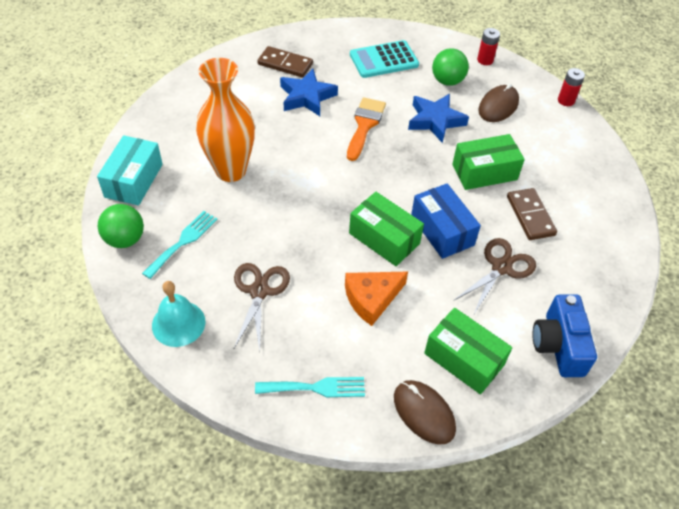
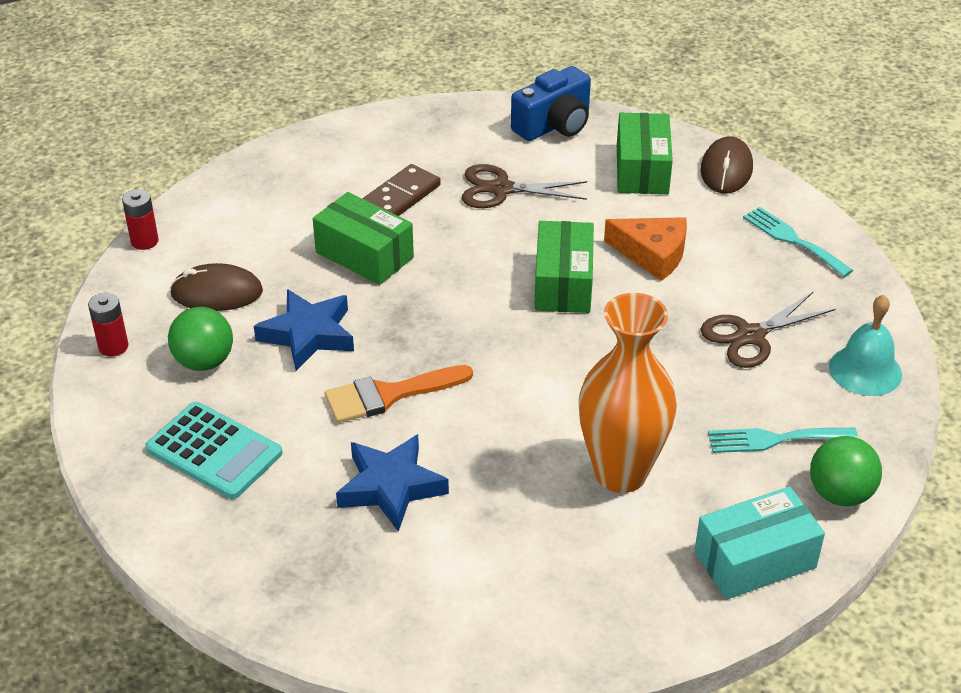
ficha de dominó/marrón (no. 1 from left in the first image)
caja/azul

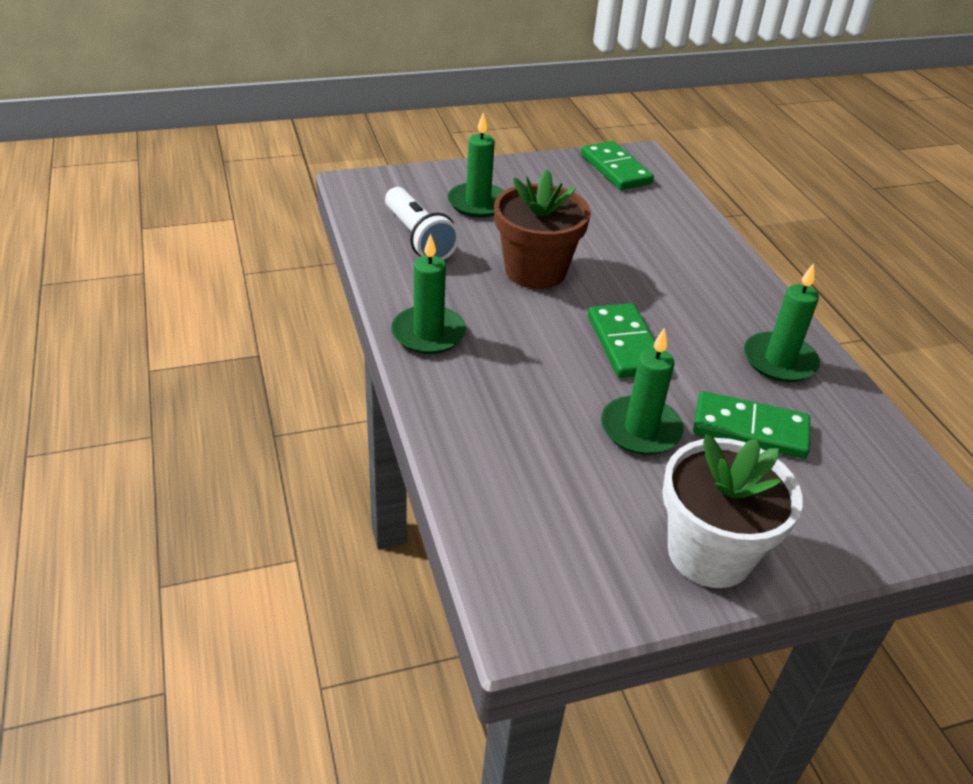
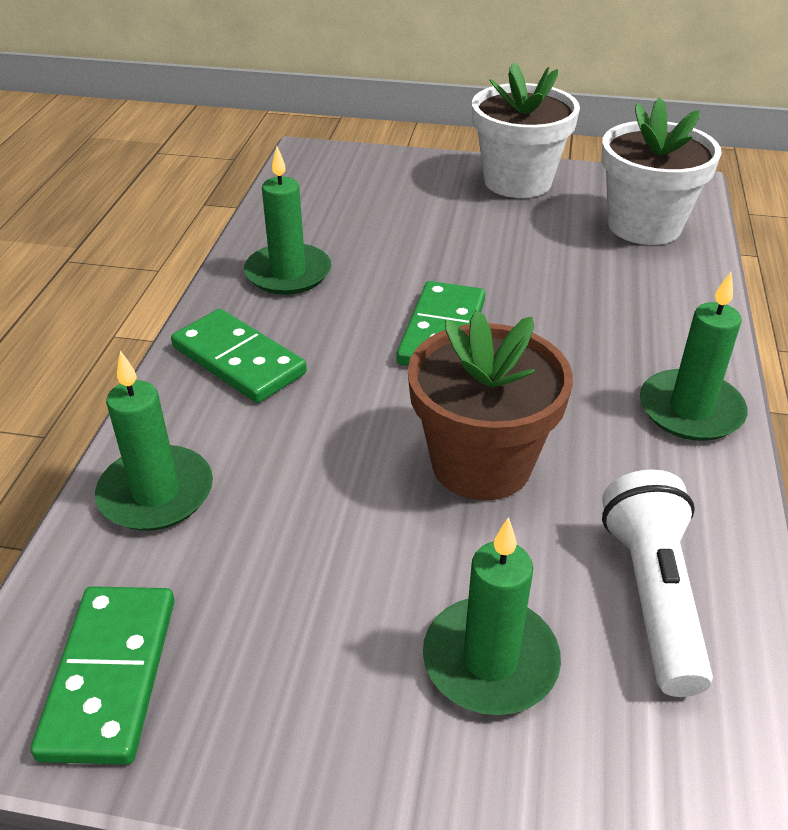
vela/verde (no. 1 from left)
ficha de dominó/verde (no. 2 from left)
maceta/blanco (no. 2 from left)

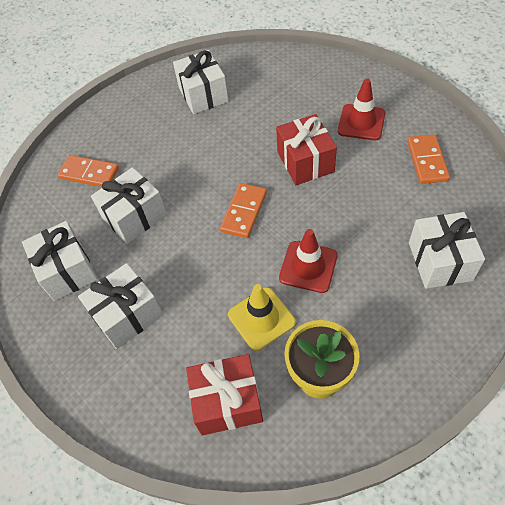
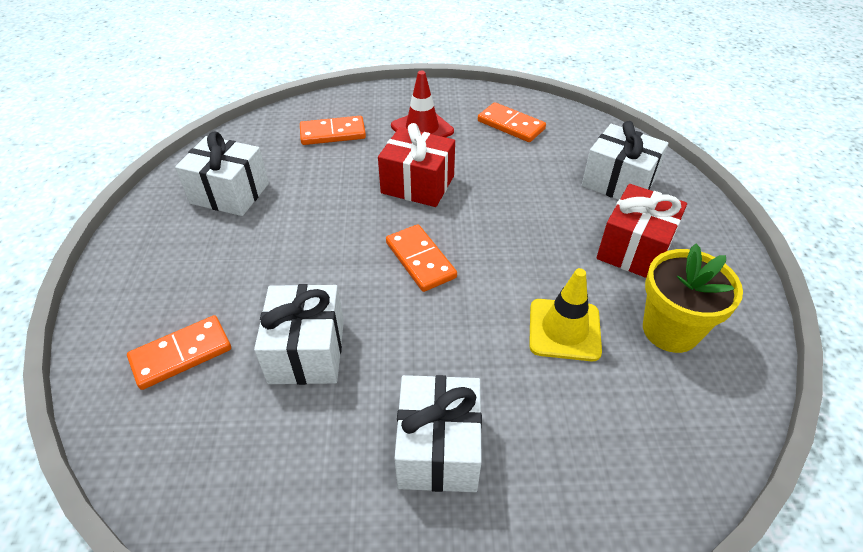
ficha de dominó/naranja (no. 2 from left)
regalo/rojo (no. 2 from left)
regalo/blanco (no. 1 from left in the first image)
cono de tráfico/rojo (no. 1 from left in the first image)

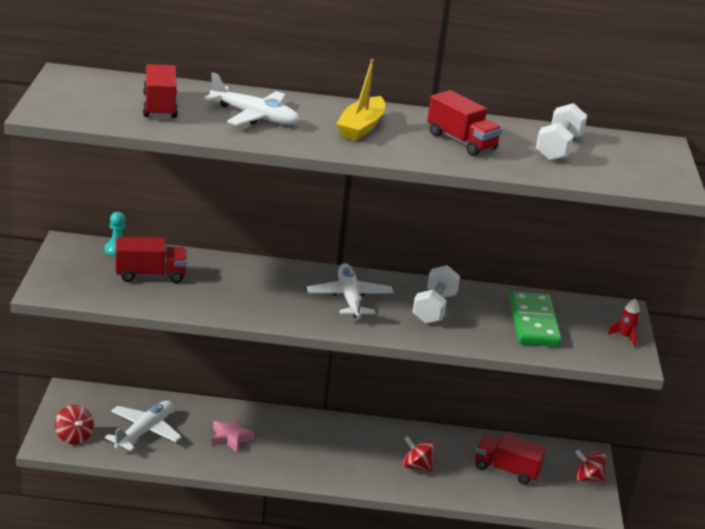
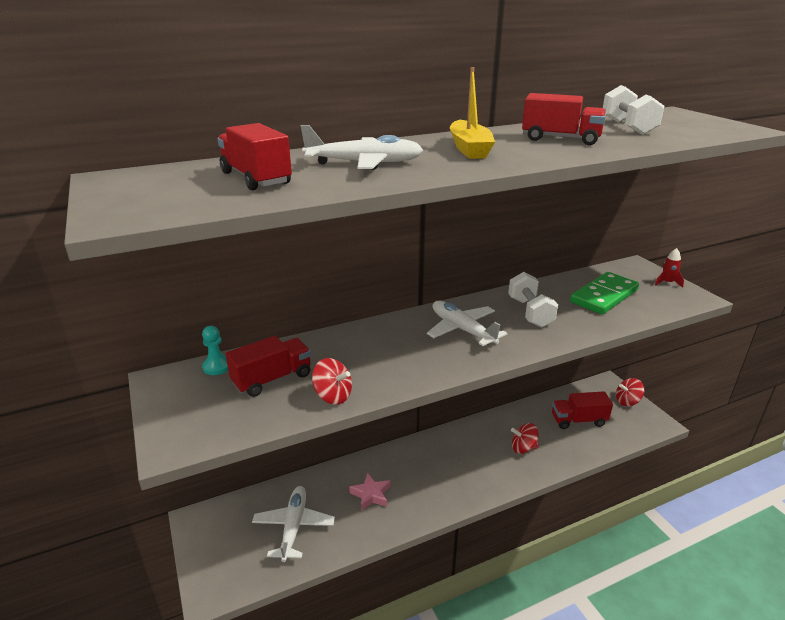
peonza/rojo (no. 1 from left)
ficha de dominó/verde

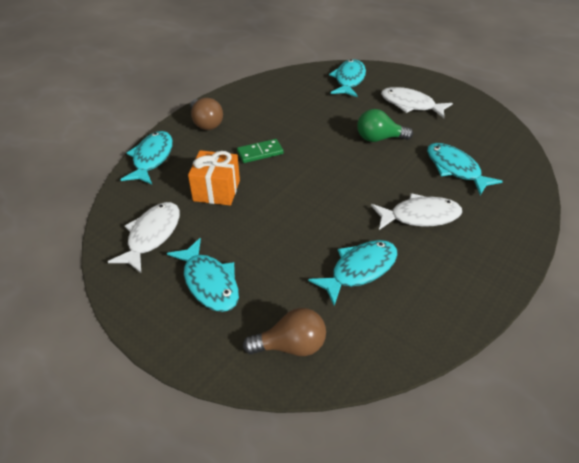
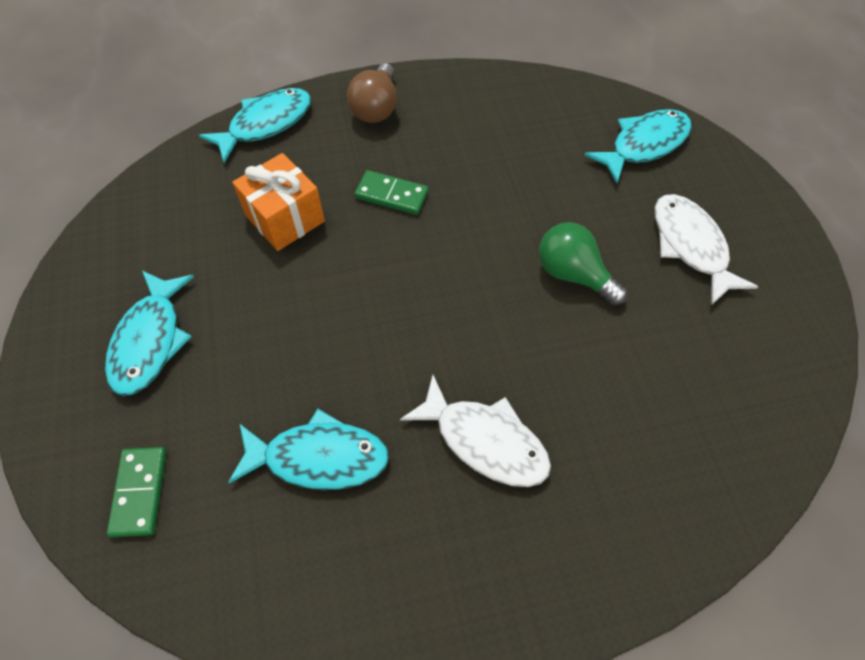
ficha de dominó/verde (no. 1 from left)
pez/blanco (no. 1 from left in the first image)
pez/turquesa (no. 5 from left in the first image)

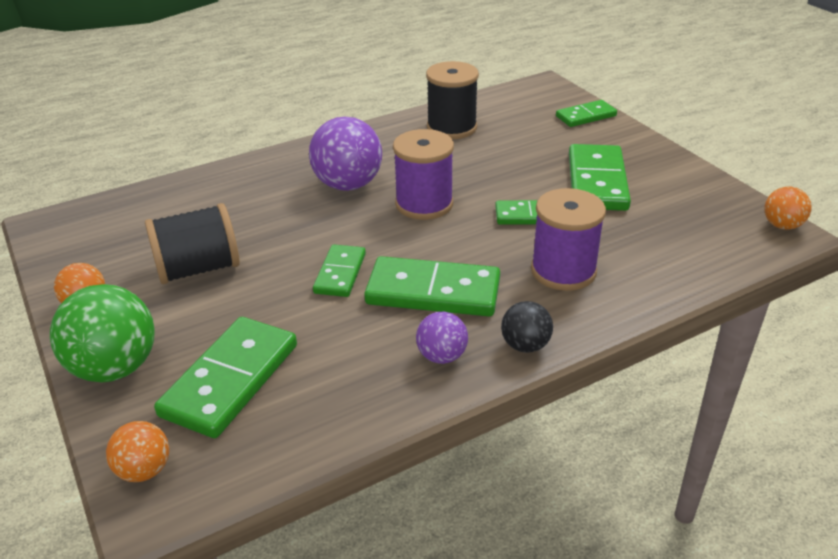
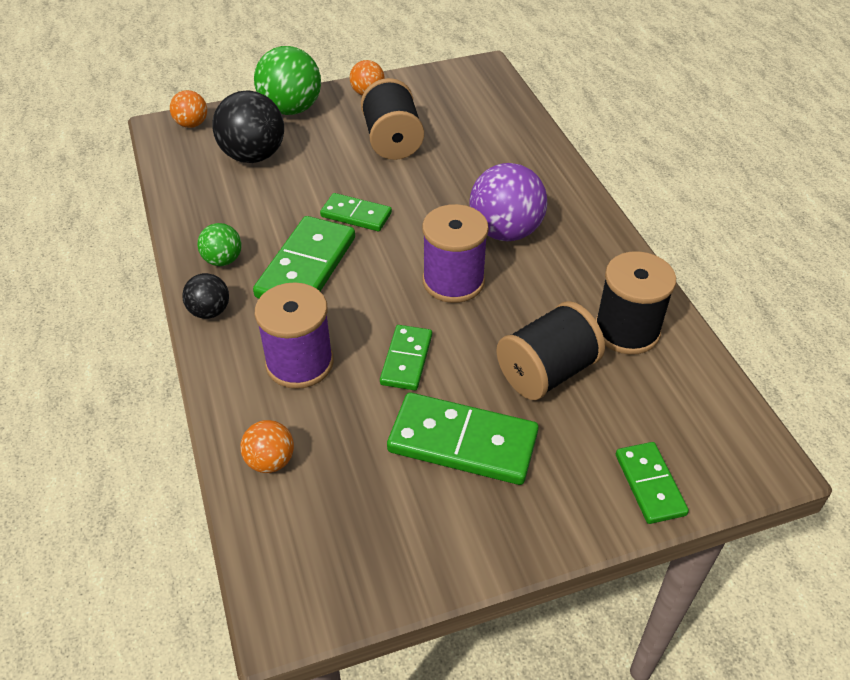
pelota/verde (no. 1 from left)
pelota/negro (no. 2 from left)
pelota/naranja (no. 2 from left)
carrete/negro (no. 2 from left)

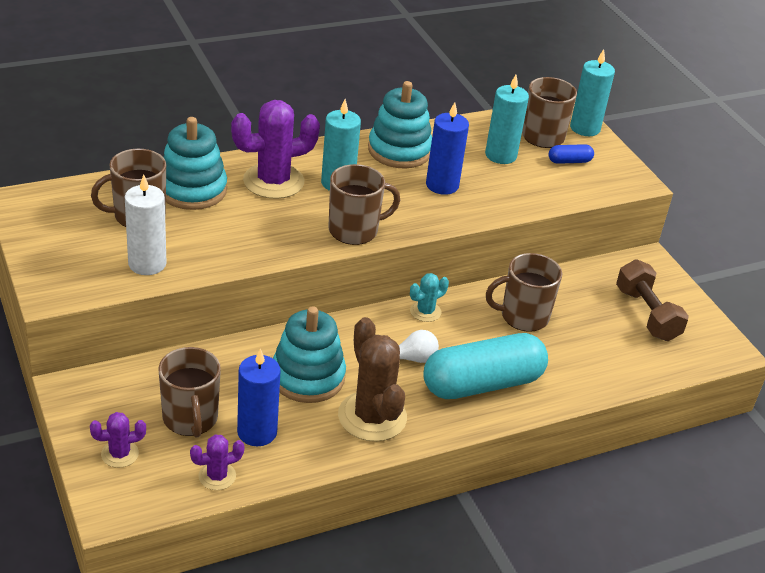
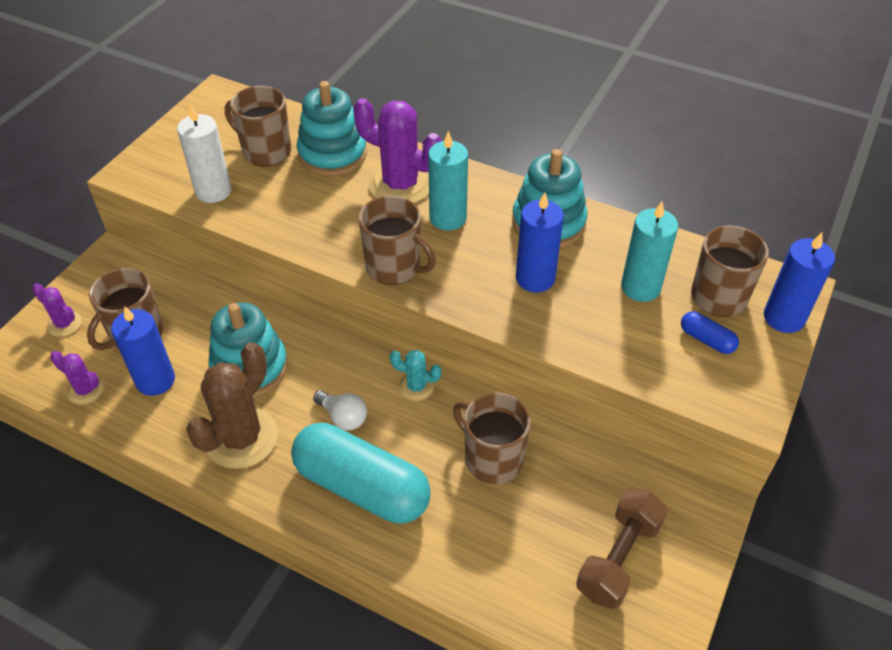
vela/azul (no. 3 from left)

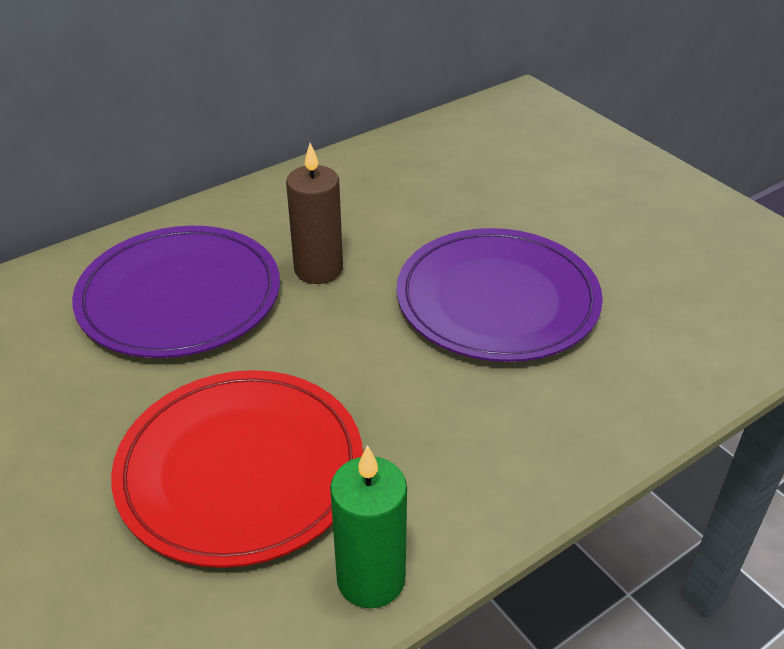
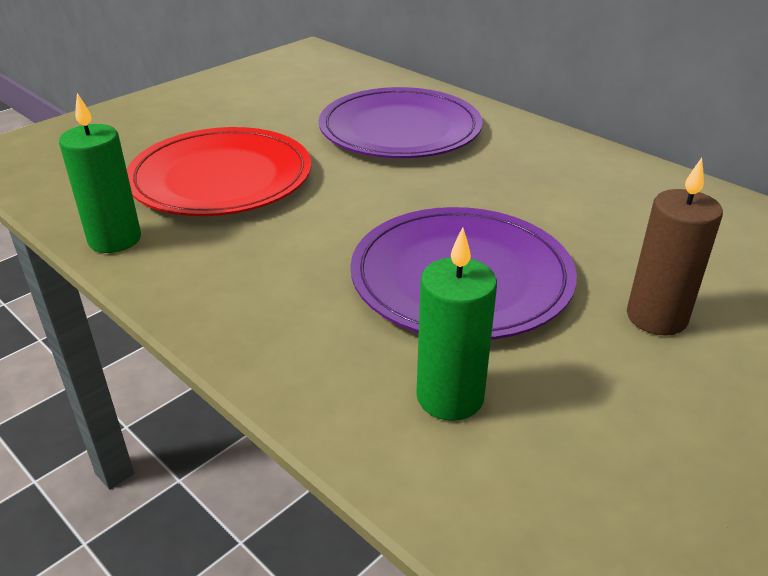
vela/verde (no. 2 from left)
vela/marrón

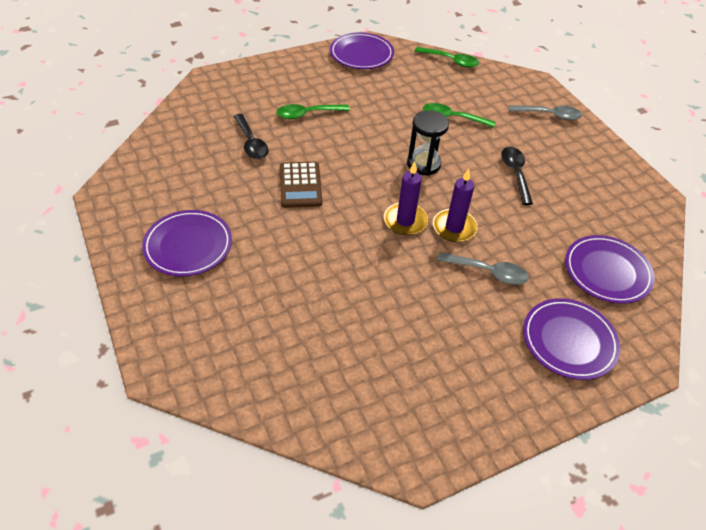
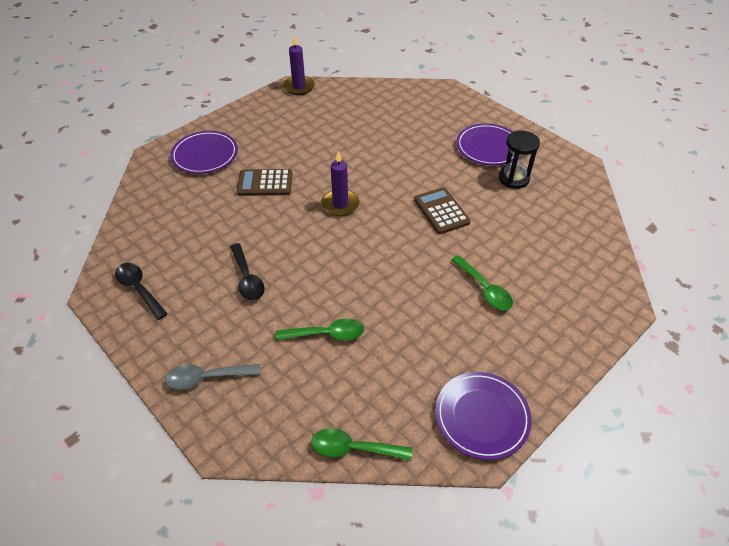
cuchara/negro (no. 1 from left)
calculadora/marrón (no. 1 from left)
vela/morado (no. 1 from left)
cuchara/verde (no. 3 from left)
reloj de arena/negro
plato/morado (no. 4 from left in the first image)

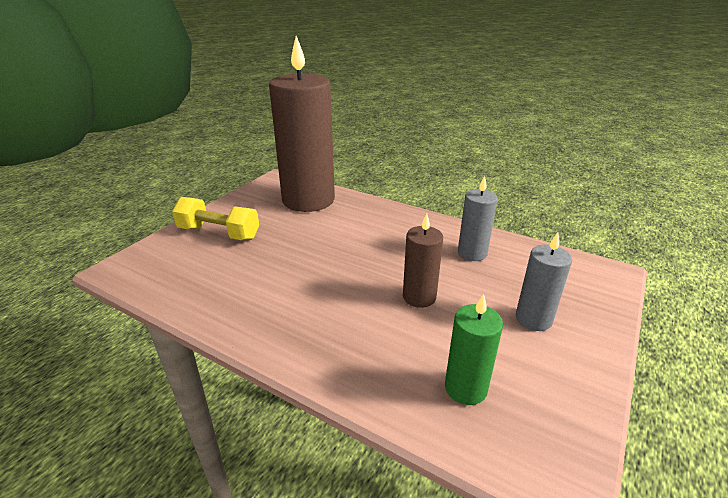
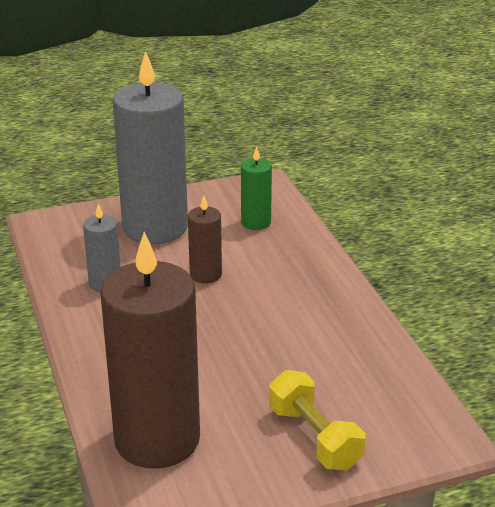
vela/gris (no. 2 from left)

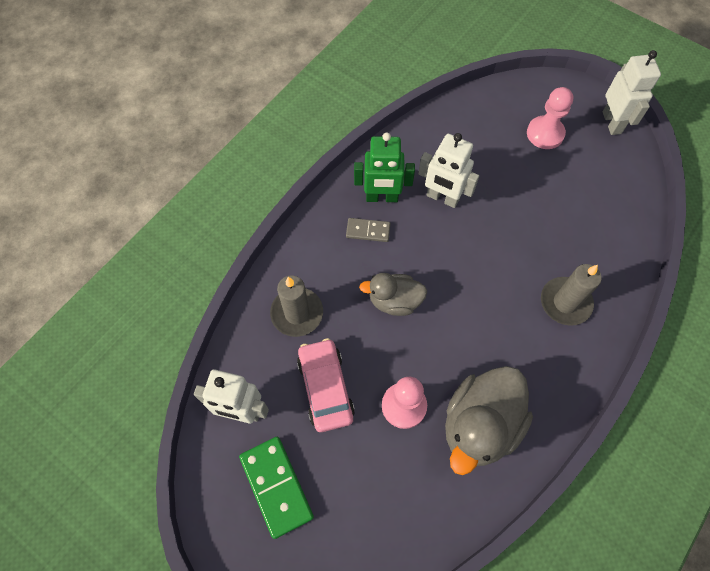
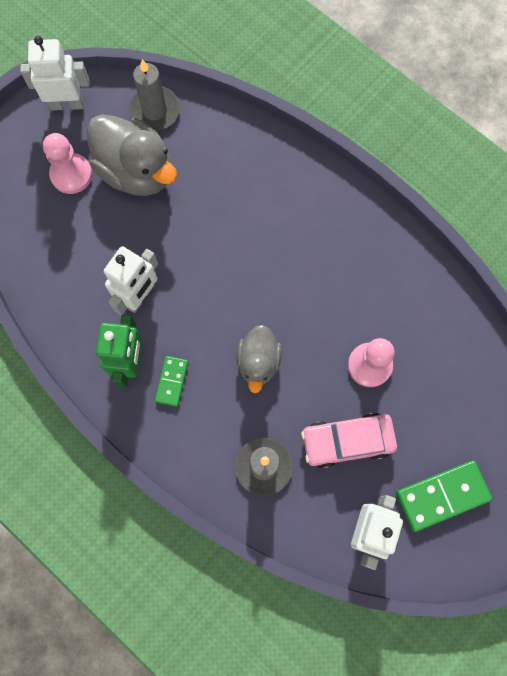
pato/gris (no. 1 from left)
vela/gris (no. 1 from left)
ficha de dominó/verde (no. 1 from left)

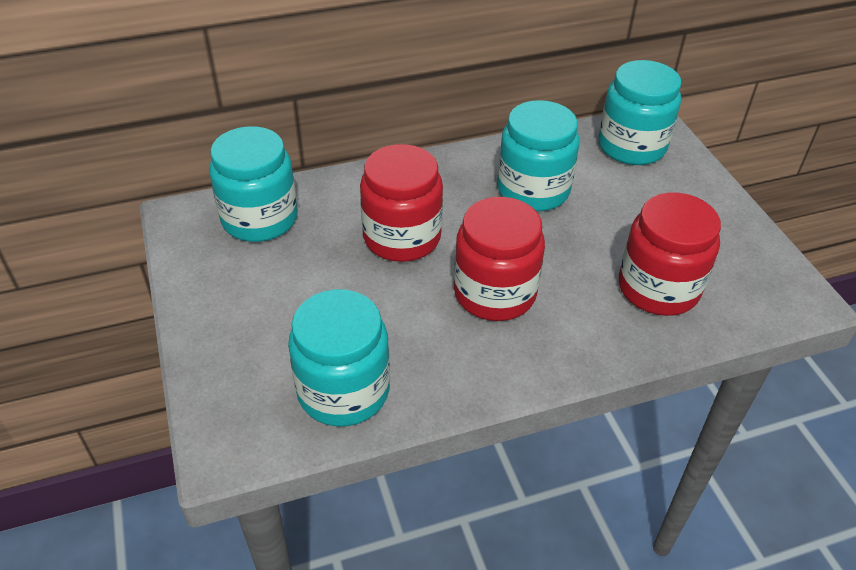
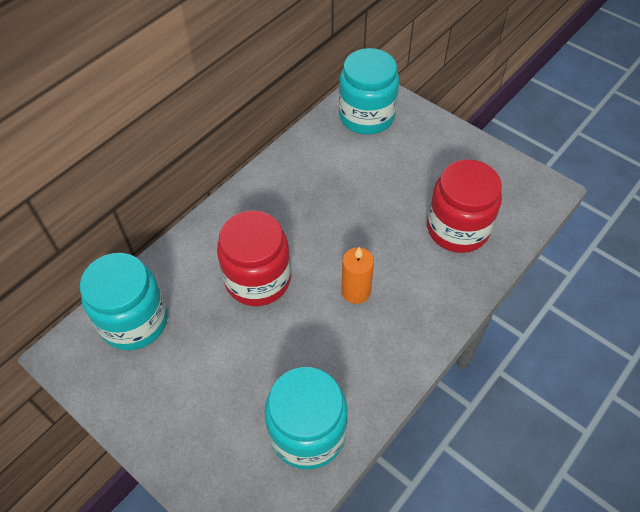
vela/naranja
tarro/turquesa (no. 3 from left in the first image)

